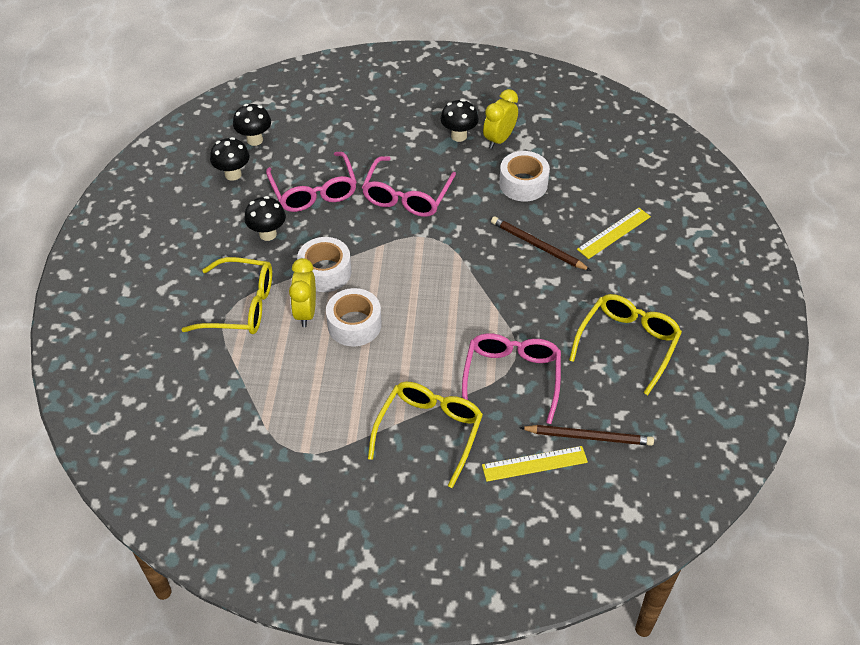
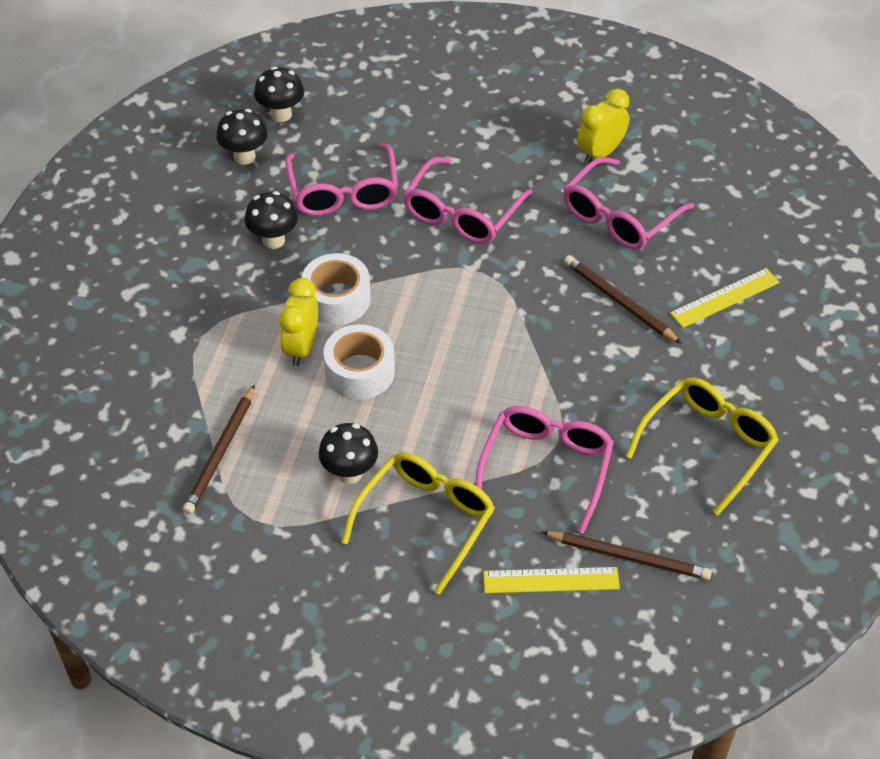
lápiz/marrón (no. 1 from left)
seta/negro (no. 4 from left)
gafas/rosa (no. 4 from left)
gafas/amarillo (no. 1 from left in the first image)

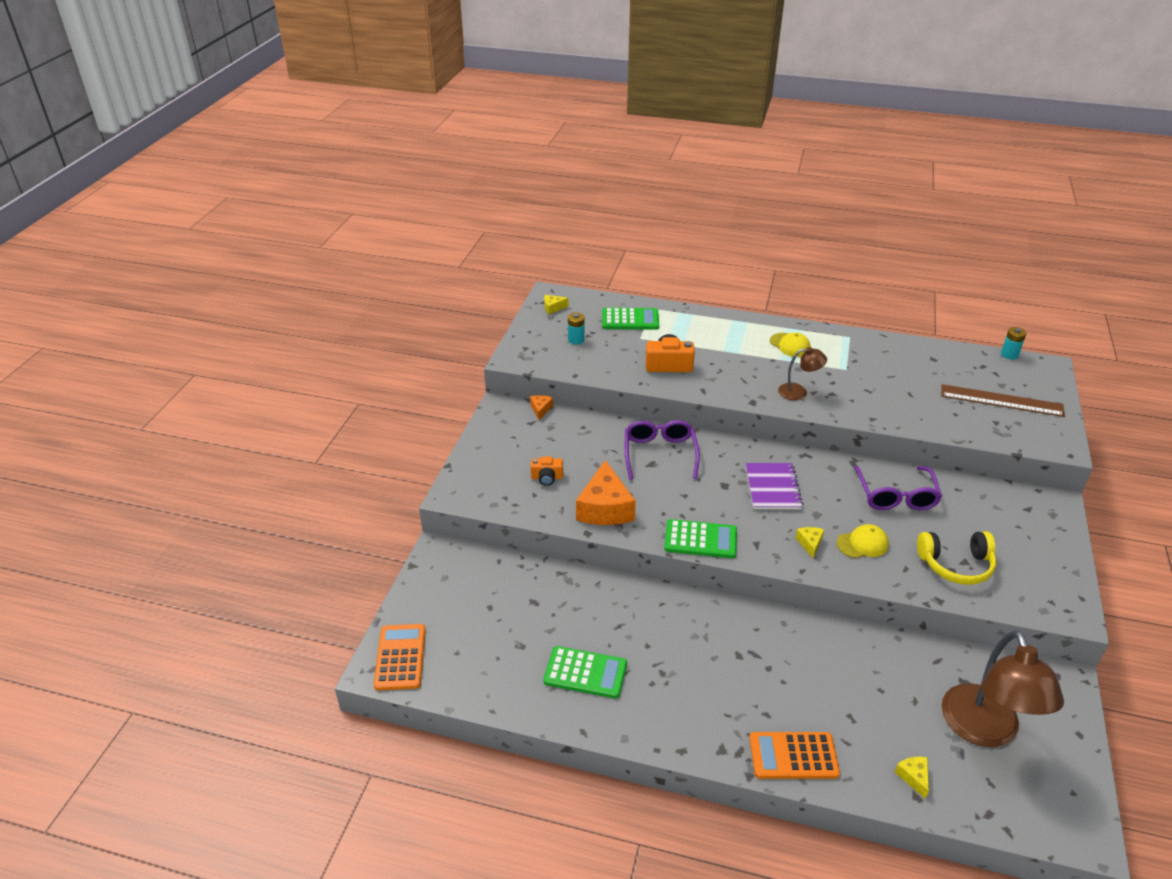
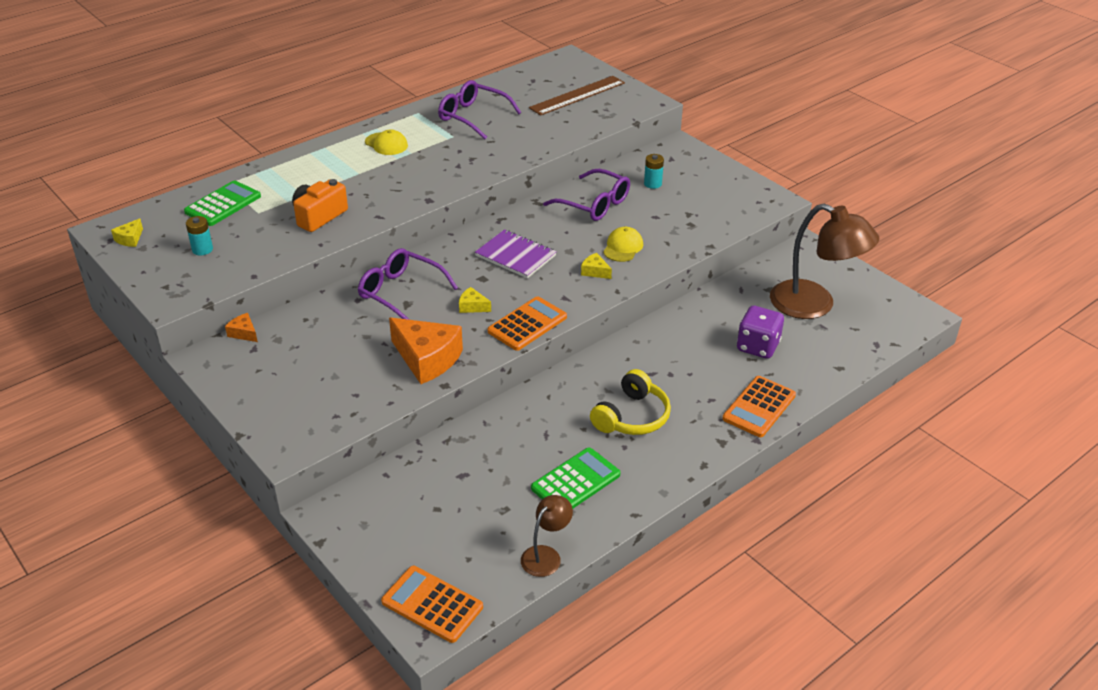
gorra/amarillo (no. 1 from left)
gafas/morado (no. 2 from left)
queso/amarillo (no. 2 from left)
calculadora/naranja (no. 2 from left)
lámpara/marrón (no. 1 from left)
auriculares/amarillo
pila/turquesa (no. 2 from left)
dado/morado
cámara/naranja (no. 1 from left in the first image)

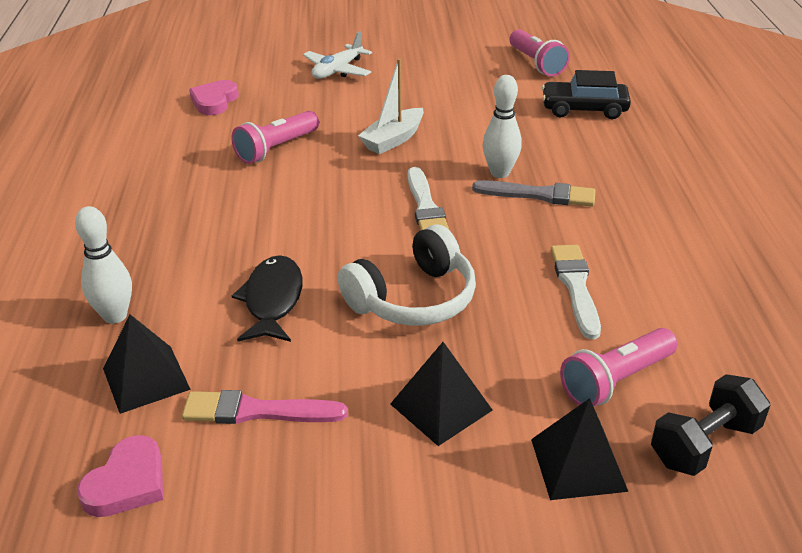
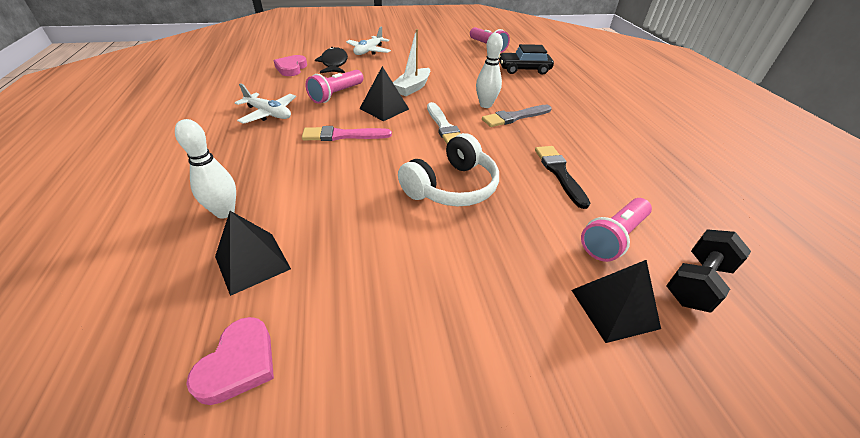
avión/blanco (no. 1 from left)
pincel/rosa
pez/negro
pirámide/negro (no. 2 from left)
pincel/gris
pincel/negro

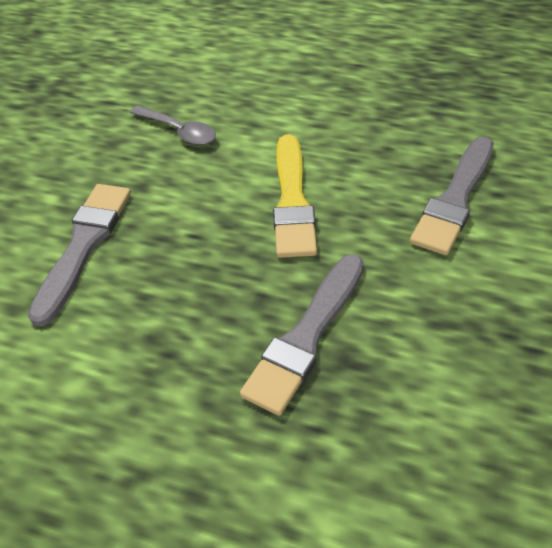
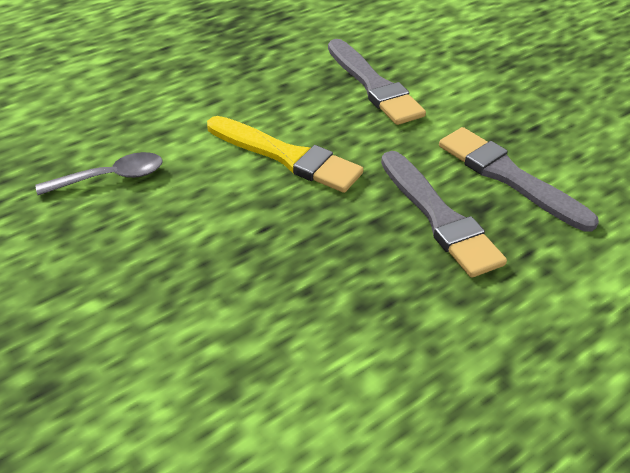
pincel/gris (no. 3 from left)

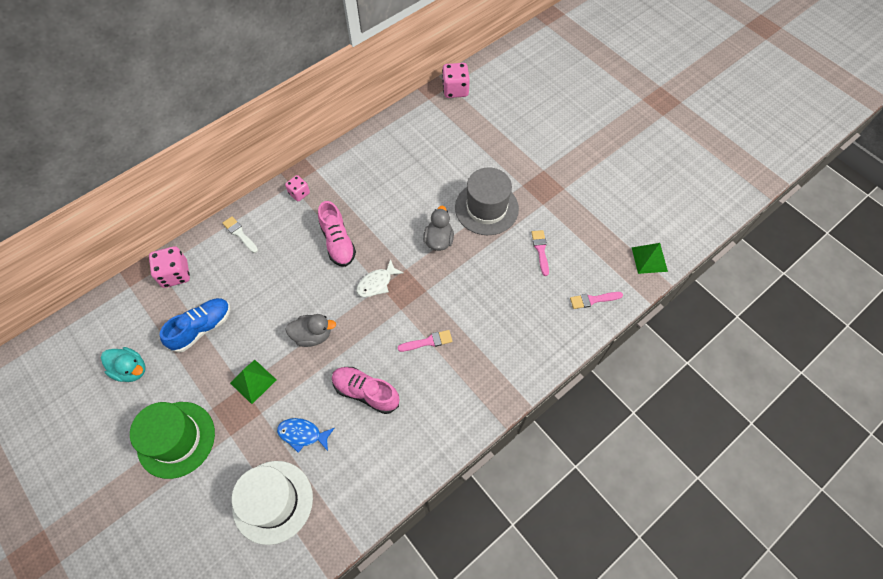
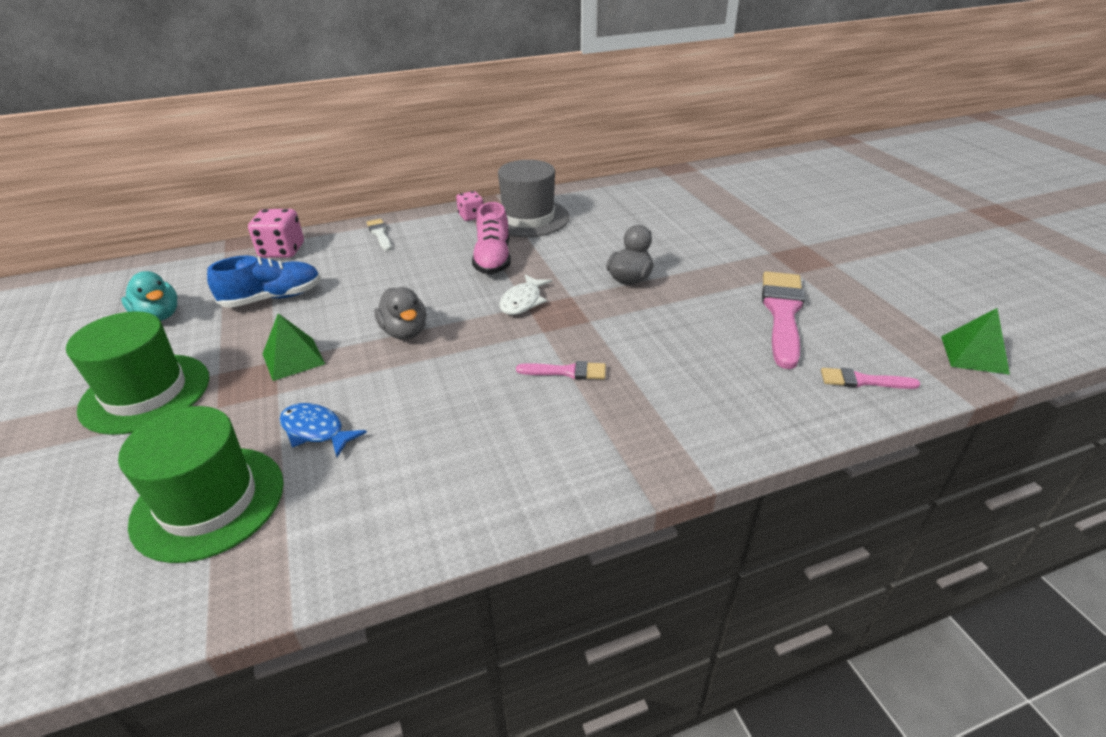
sombrero/verde (no. 2 from left)
pato/gris (no. 1 from left)
sombrero/gris
pez/blanco
pincel/rosa (no. 2 from left)
zapato/rosa (no. 2 from left in the first image)
dado/rosa (no. 3 from left in the first image)

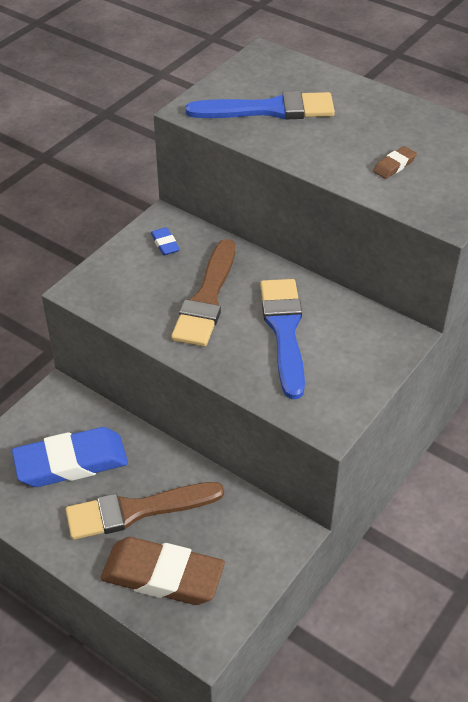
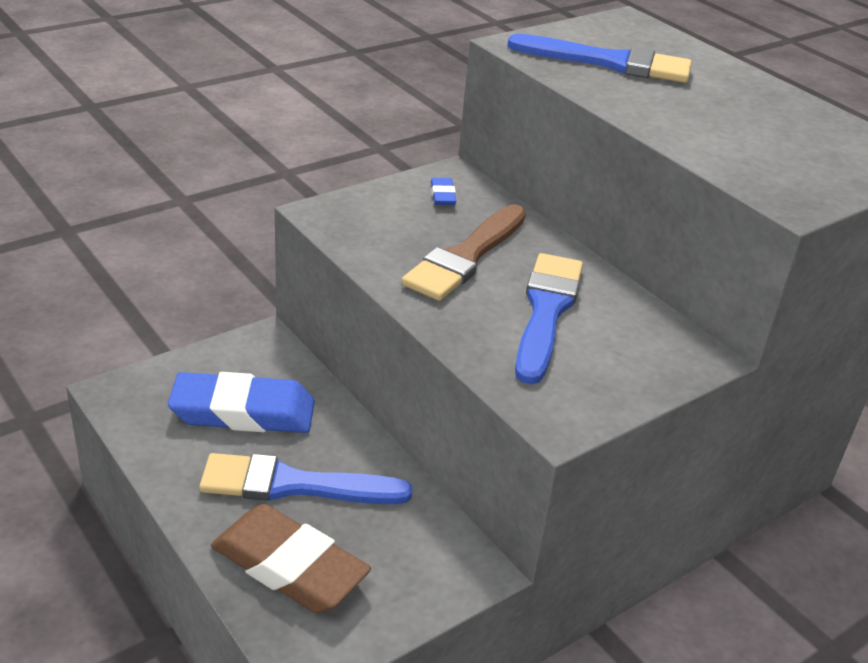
pincel/azul (no. 1 from left)
goma de borrar/marrón (no. 2 from left in the first image)

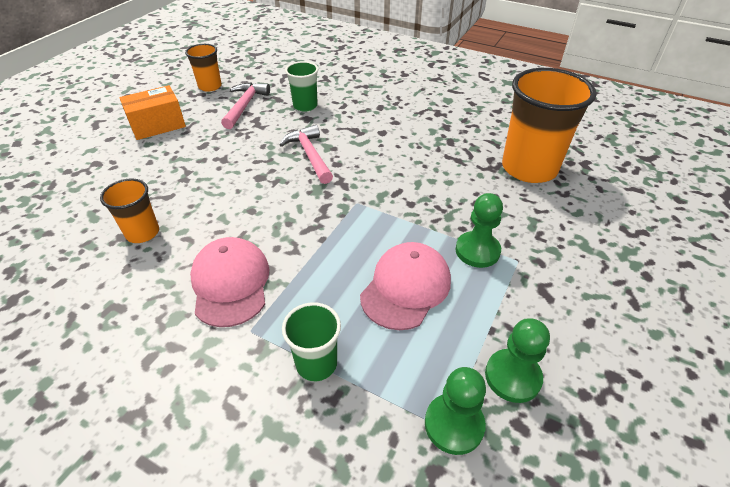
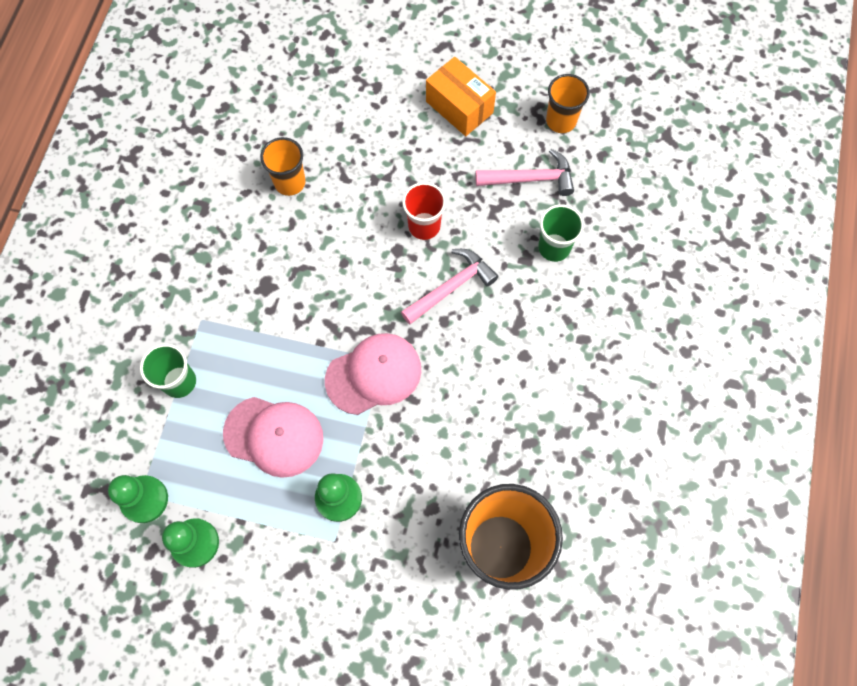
gorra/rosa (no. 2 from left)
vaso/rojo

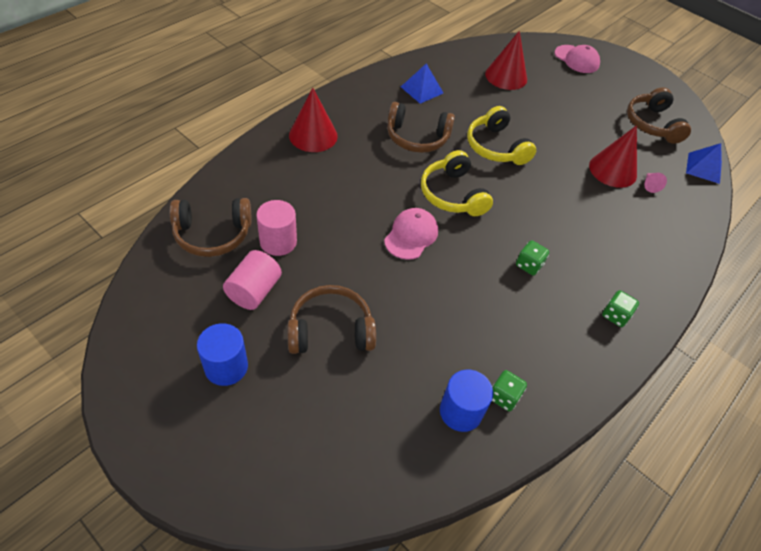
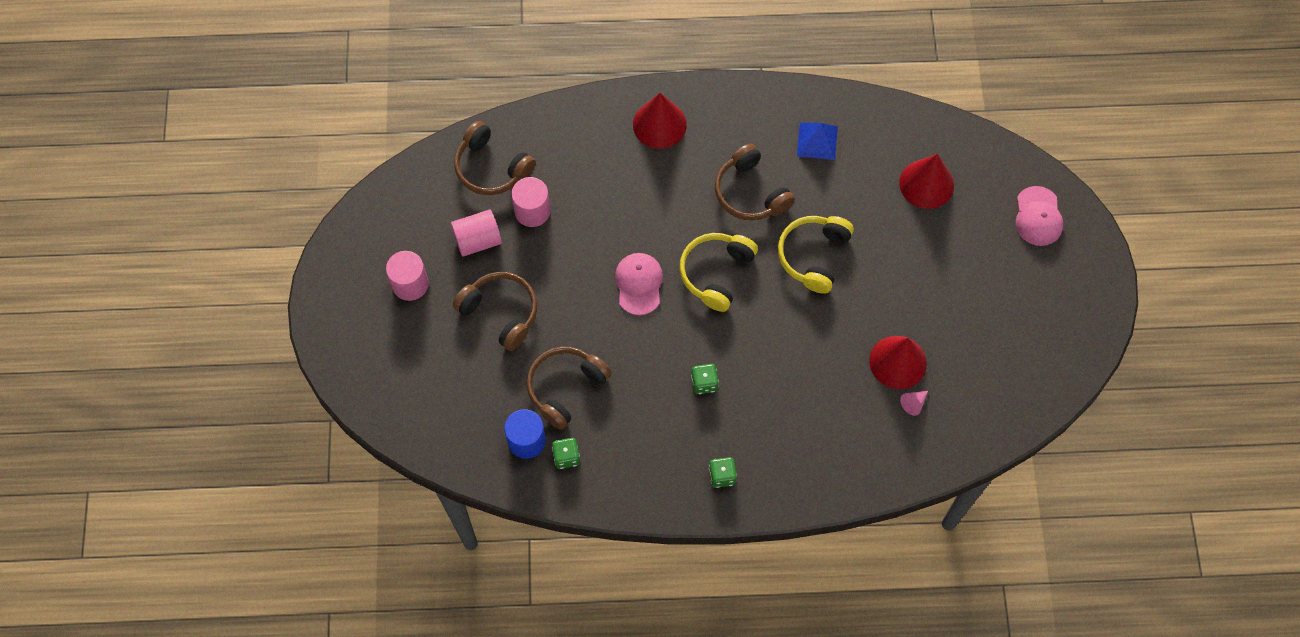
cilindro/rosa (no. 1 from left)
auriculares/marrón (no. 3 from left)
gorra/rosa (no. 1 from left)
pirámide/azul (no. 2 from left in the first image)

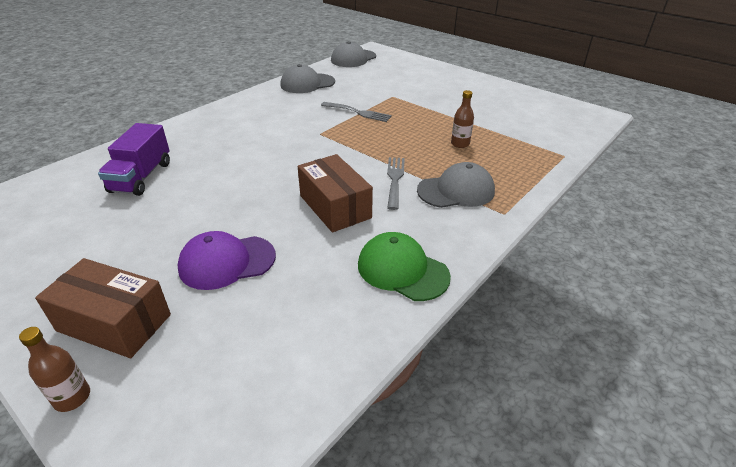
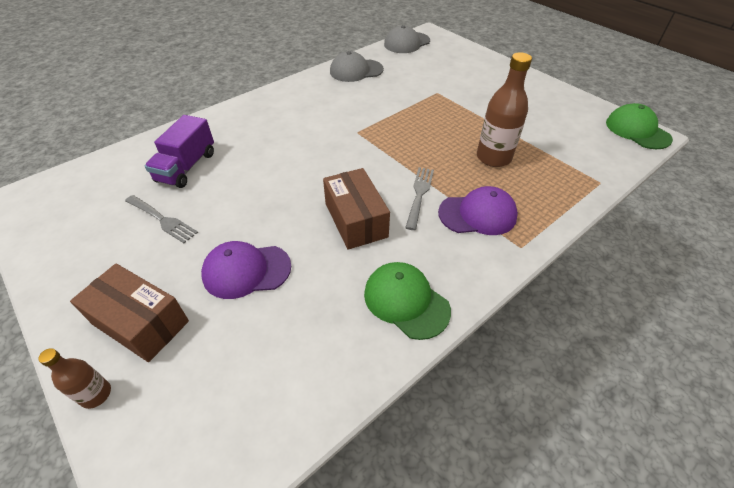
tenedor/gris (no. 1 from left)
gorra/morado (no. 2 from left)
botella/marrón (no. 2 from left)
gorra/verde (no. 2 from left)

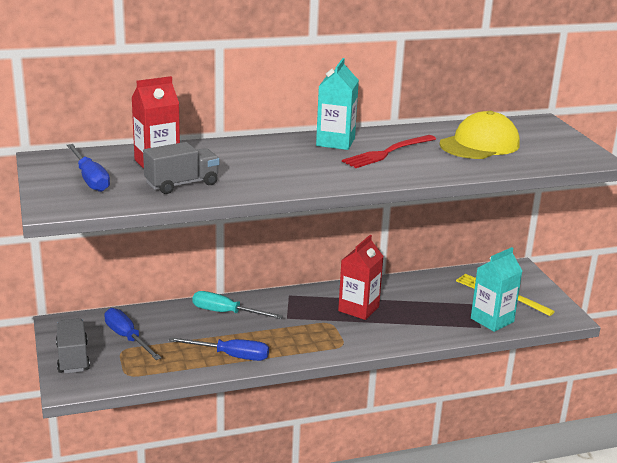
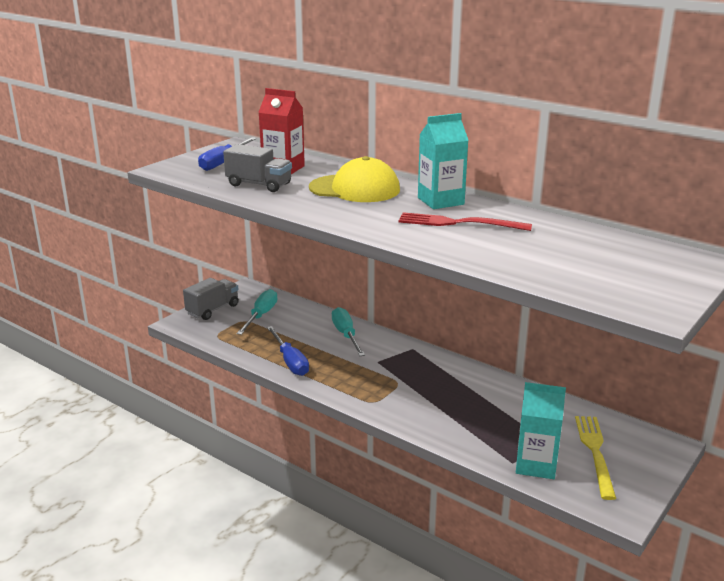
destornillador/turquesa (no. 1 from left)
gorra/amarillo
cartón de leche/rojo (no. 2 from left in the first image)

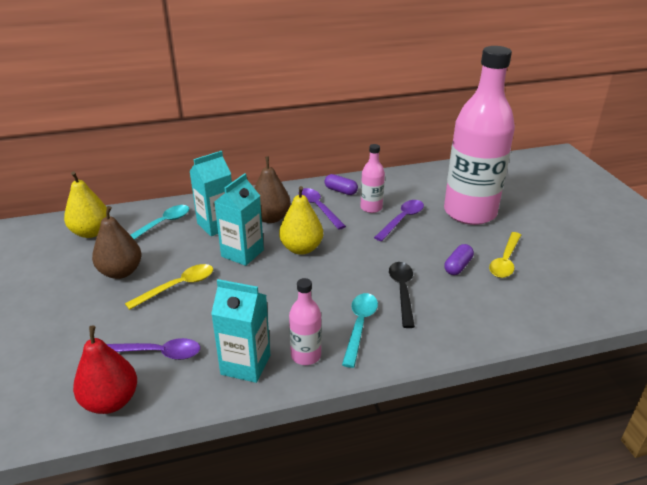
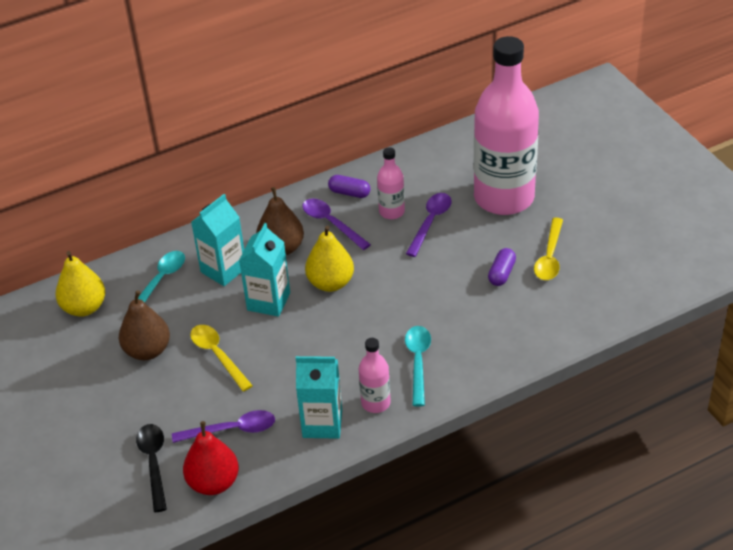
cuchara/negro
cuchara/amarillo (no. 1 from left)

